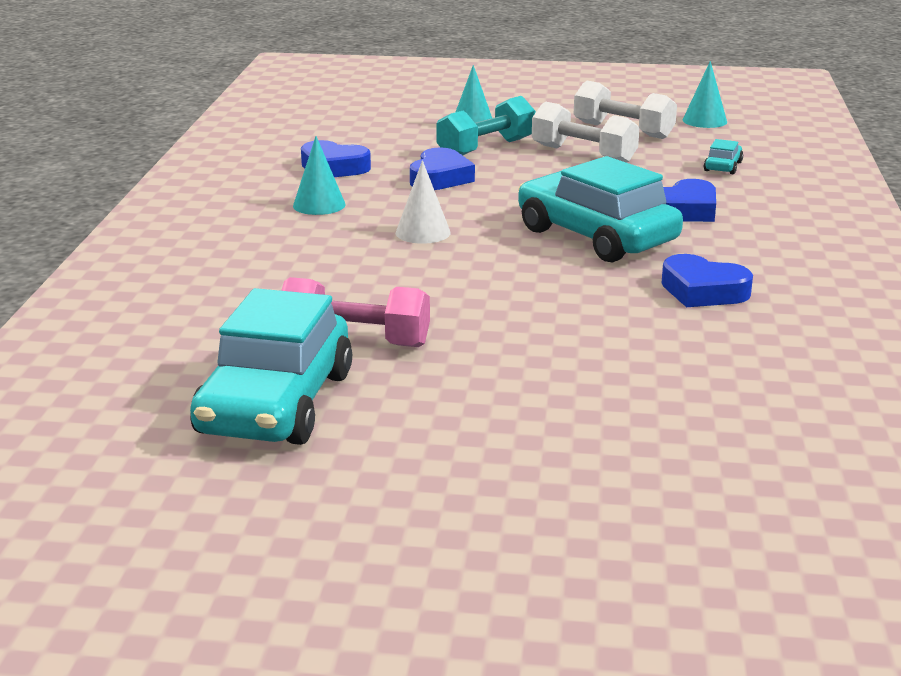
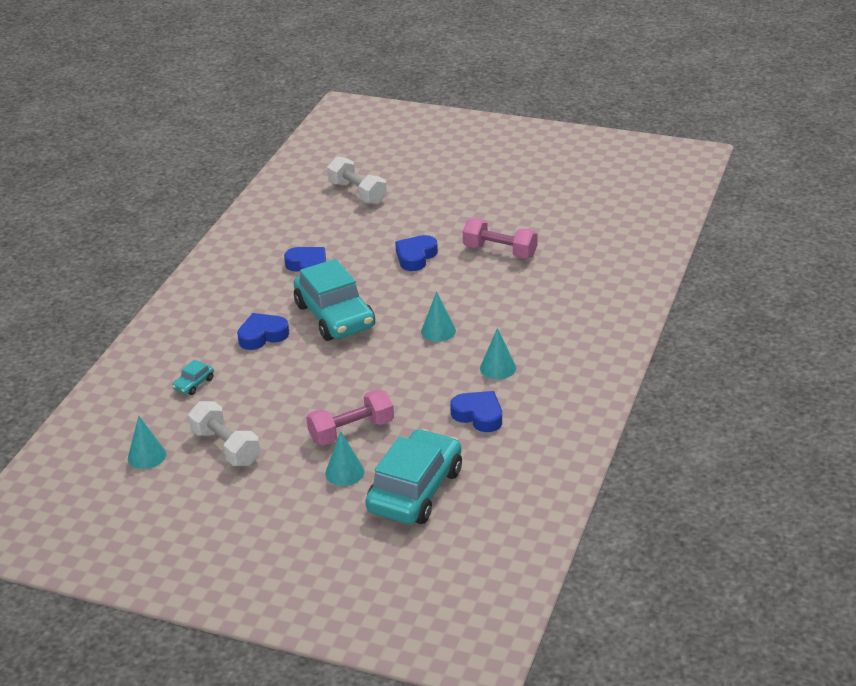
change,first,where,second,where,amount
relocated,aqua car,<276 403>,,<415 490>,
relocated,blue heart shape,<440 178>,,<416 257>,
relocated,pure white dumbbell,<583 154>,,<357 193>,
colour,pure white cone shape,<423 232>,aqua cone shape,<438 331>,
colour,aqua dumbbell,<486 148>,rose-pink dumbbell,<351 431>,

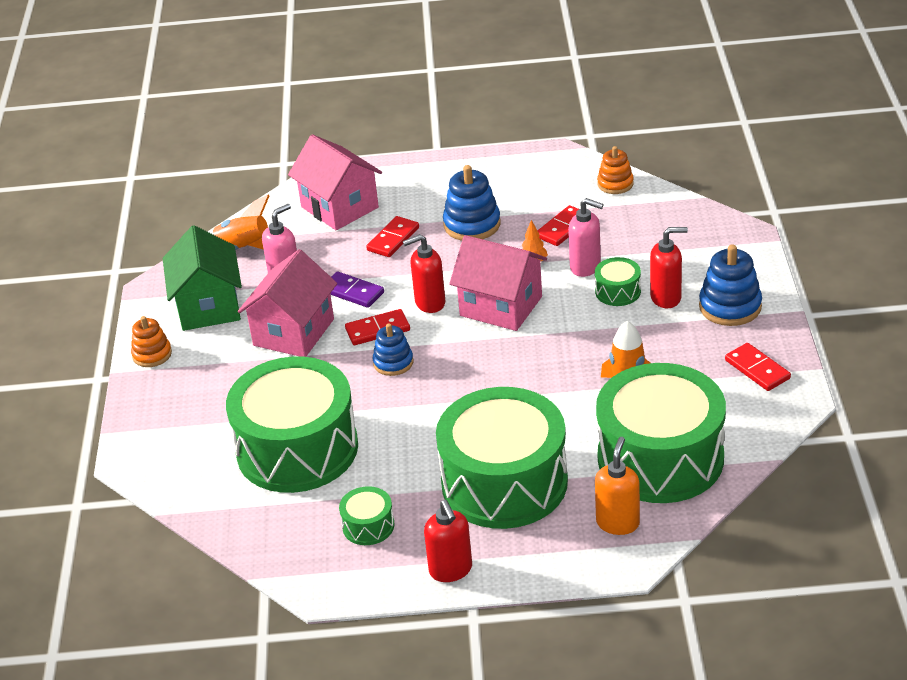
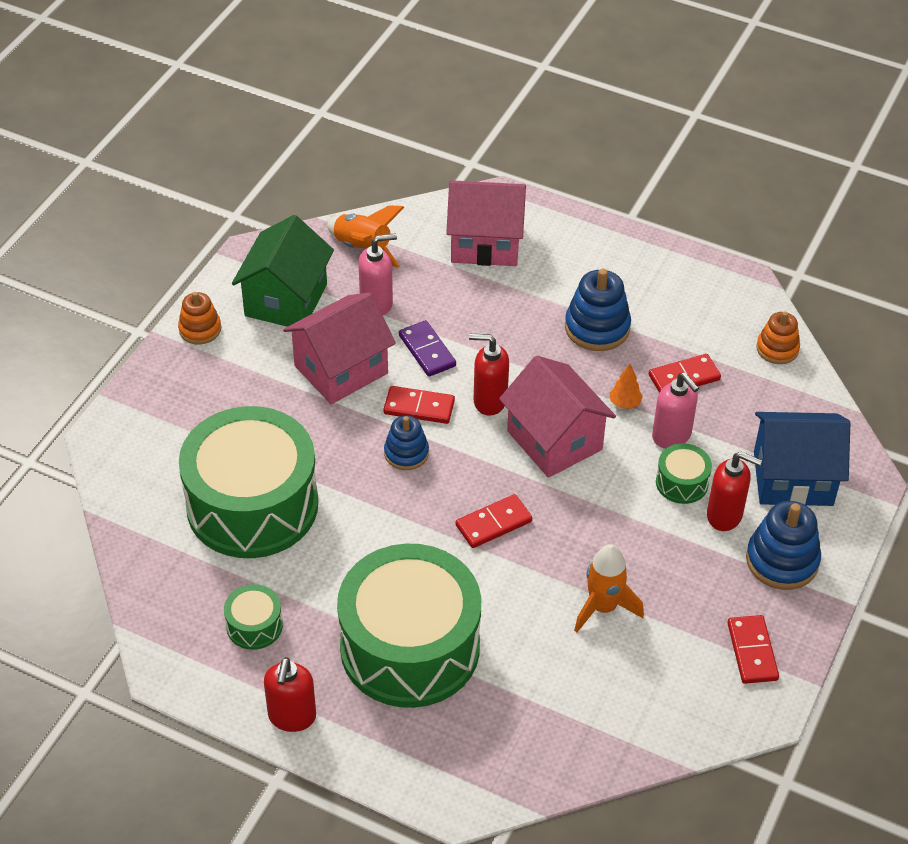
change,first,where,second,where,amount
missing,bright orange pump bottle,<618 523>,,,
missing,leaf-green drum,<660 458>,,,
appeared,,,blue house,<793 478>,
relocated,scarlet domino piece,<393 239>,,<493 523>,
spun,rose-pink house,<339 207>,,<485 243>,75 degrees counterclockwise

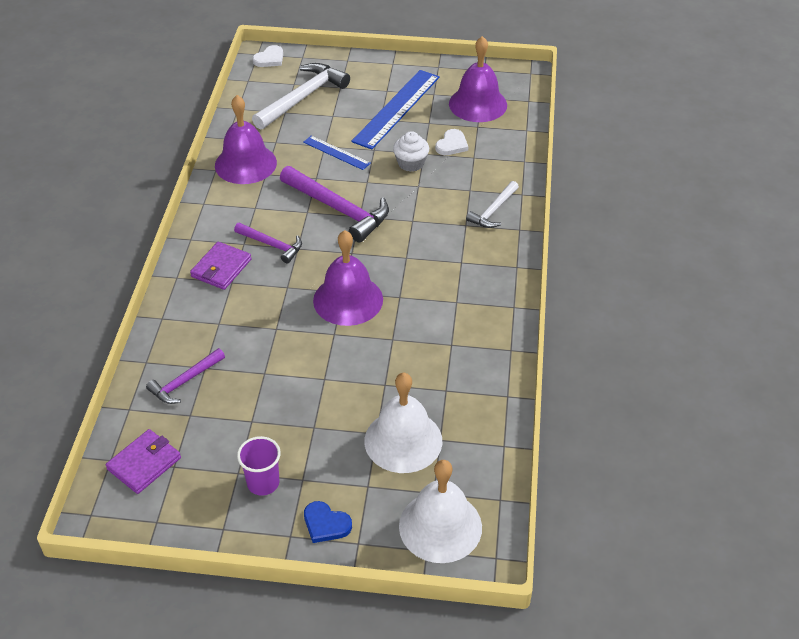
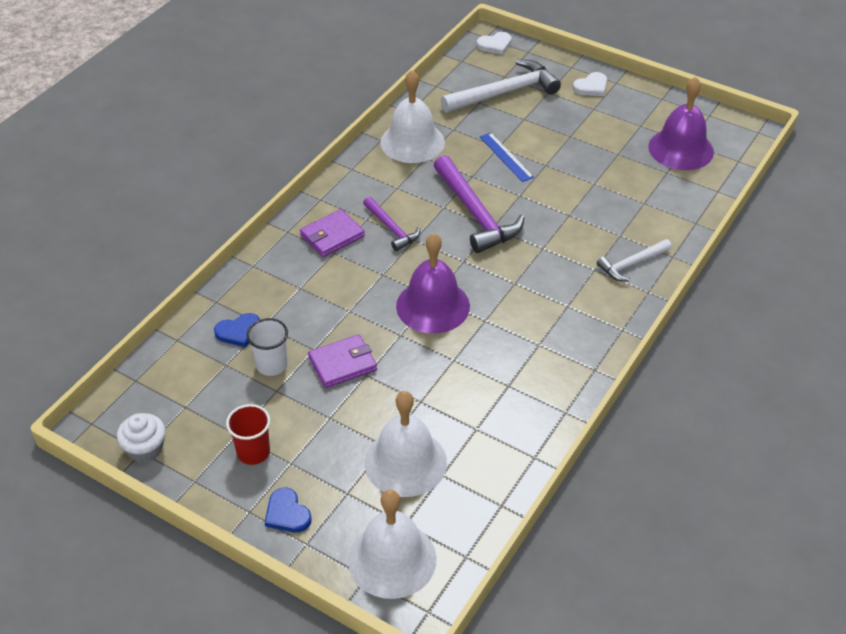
change,first,where,second,where,amount
missing,blue measuring stick,<396 108>,,,
appeared,,,pure white beaker,<271 365>,
relocated,purple wallet,<144 463>,,<342 364>,
relocated,pure white cupcake,<411 163>,,<145 449>,
relocated,pure white heart shape,<452 145>,,<591 87>,
exchanged,purple claw hammer,<184 381>,blue heart shape,<238 332>,
colour,purple bell,<245 164>,pure white bell,<412 142>,
colour,purple beaker,<263 483>,scarlet beaker,<253 452>,

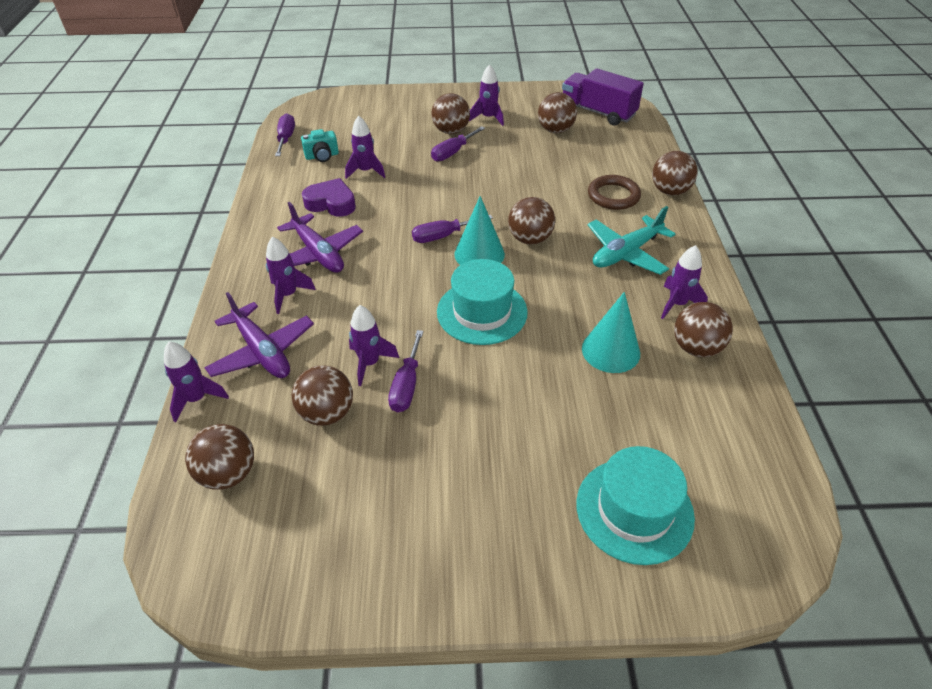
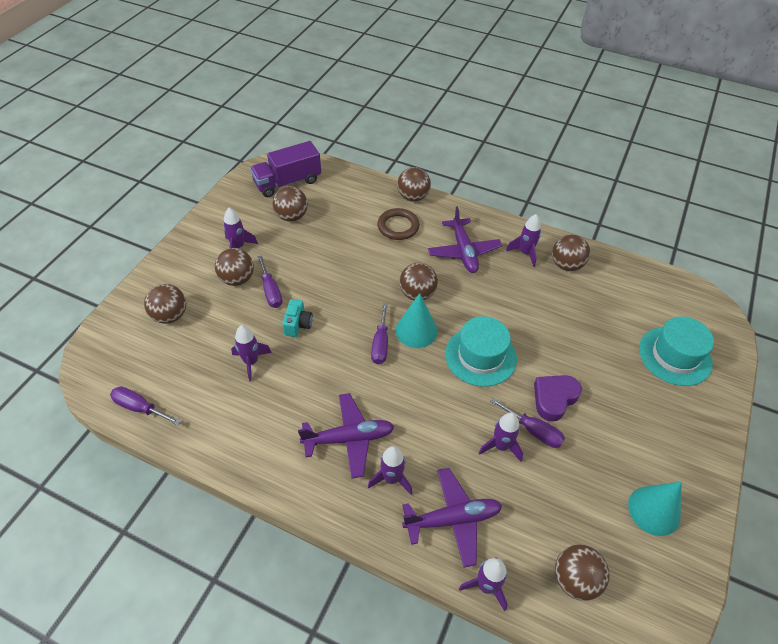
change,first,where,second,where,amount
relocated,dark brown sphere,<327 413>,,<170 316>,
relocated,aqua compact camera,<322 156>,,<298 324>,
relocated,purple heart shape,<331 203>,,<554 398>,
relocated,aqua cone shape,<610 350>,,<654 510>,
colour,aqua plane,<626 253>,purple plane,<463 251>,

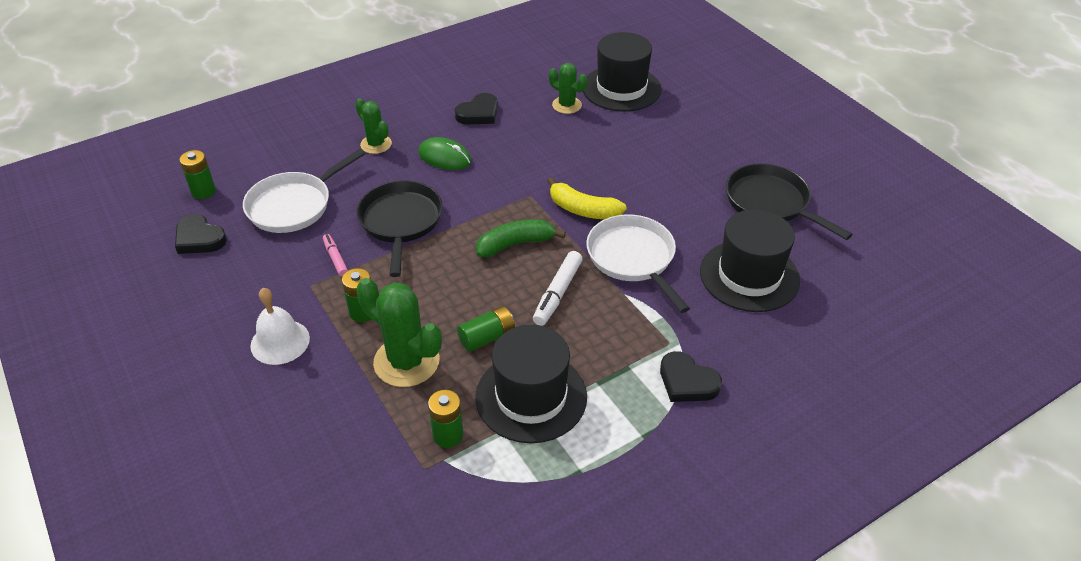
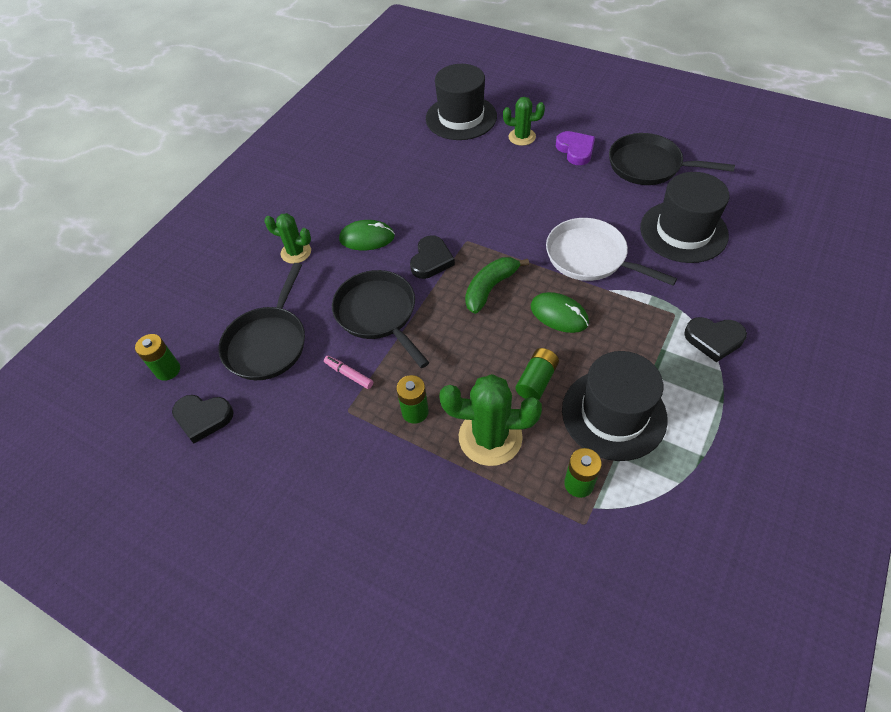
change,first,where,second,where,amount
missing,pure white bell,<280 342>,,,
missing,golden banana,<583 210>,,,
appeared,,,purple heart shape,<575 150>,
relocated,black heart shape,<478 113>,,<431 260>,
relocated,leaf-green saguaro cactus,<567 105>,,<522 137>,
exchanged,pure white felt pen,<557 293>,leaf-green PC mouse,<559 315>,
colour,pure white frying pan,<294 205>,black frying pan,<268 343>,

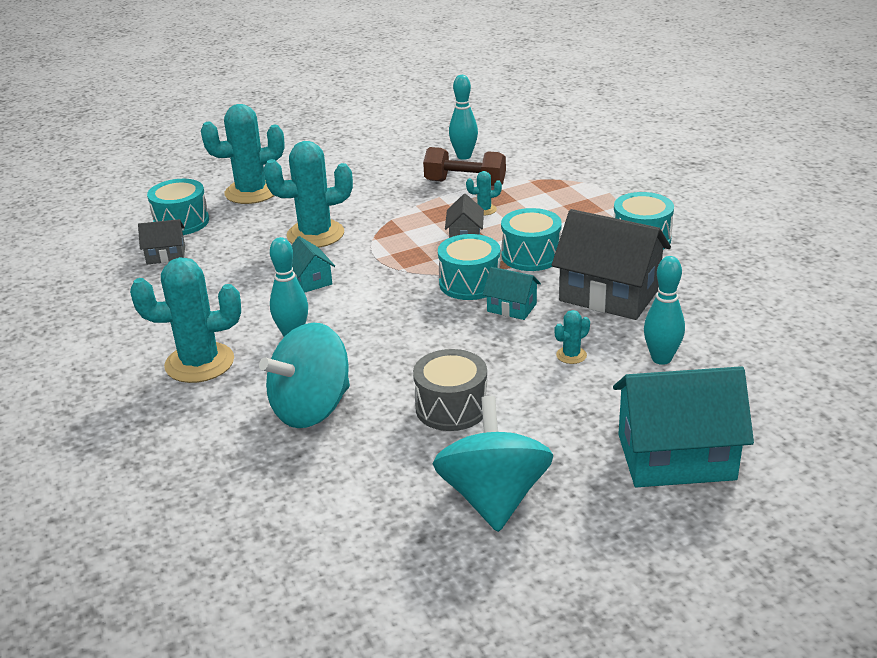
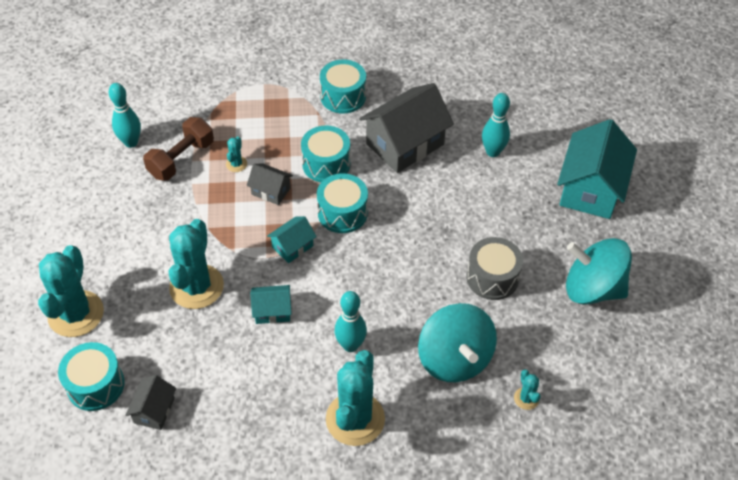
change,first,where,second,where,amount
relocated,aqua house,<511 307>,,<292 246>,
relocated,aqua saguaro cactus,<571 355>,,<526 398>,

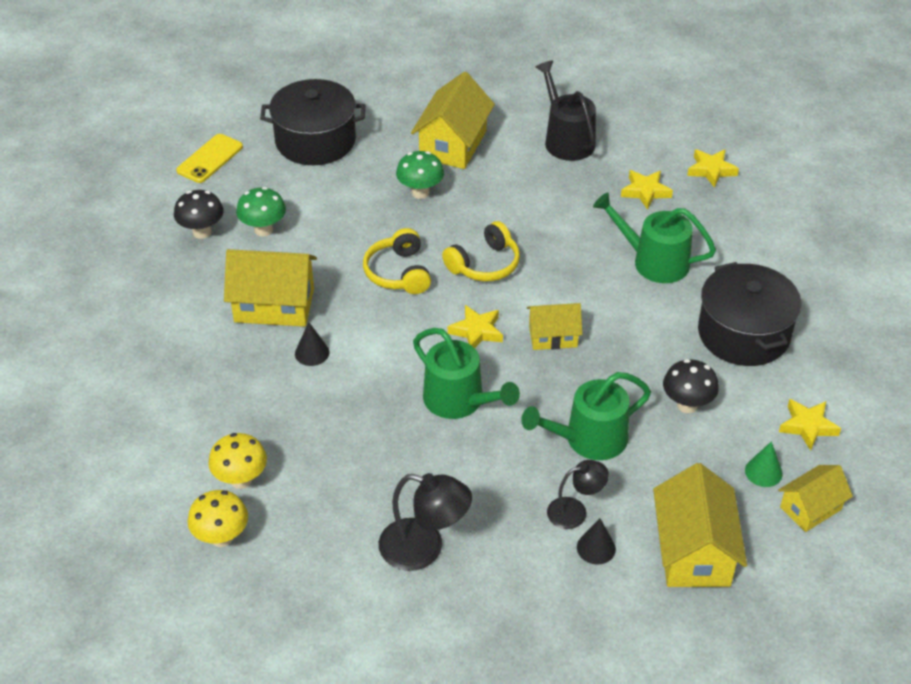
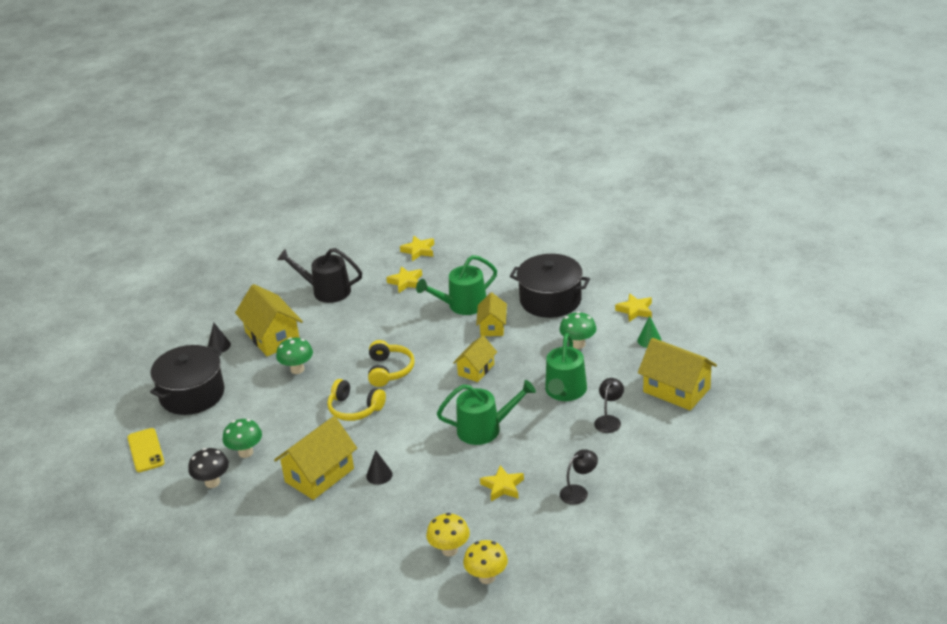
change,first,where,second,where,amount
relocated,golden star shape,<476 331>,,<502 487>,
relocated,black cone shape,<596 548>,,<219 346>,
relocated,golden house,<810 508>,,<492 326>,
colour,black mushroom,<687 405>,leaf-green mushroom,<578 344>,
size,black reading lamp,<424 548>,,<578 492>,x0.63

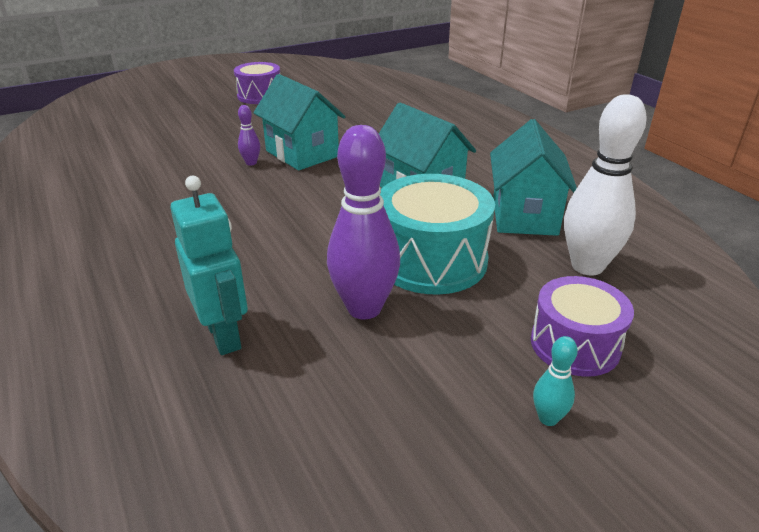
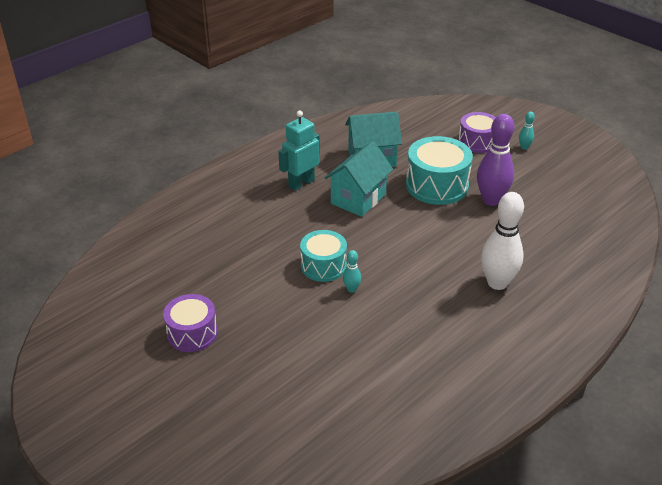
change,first,where,second,where,amount
relocated,aqua robot,<224 335>,,<301 183>,
relocated,pure white tenpin,<587 266>,,<497 283>,
exchanged,aqua house,<302 153>,aqua drum,<323 266>,
colour,purple tenpin,<251 163>,aqua tenpin,<351 289>,

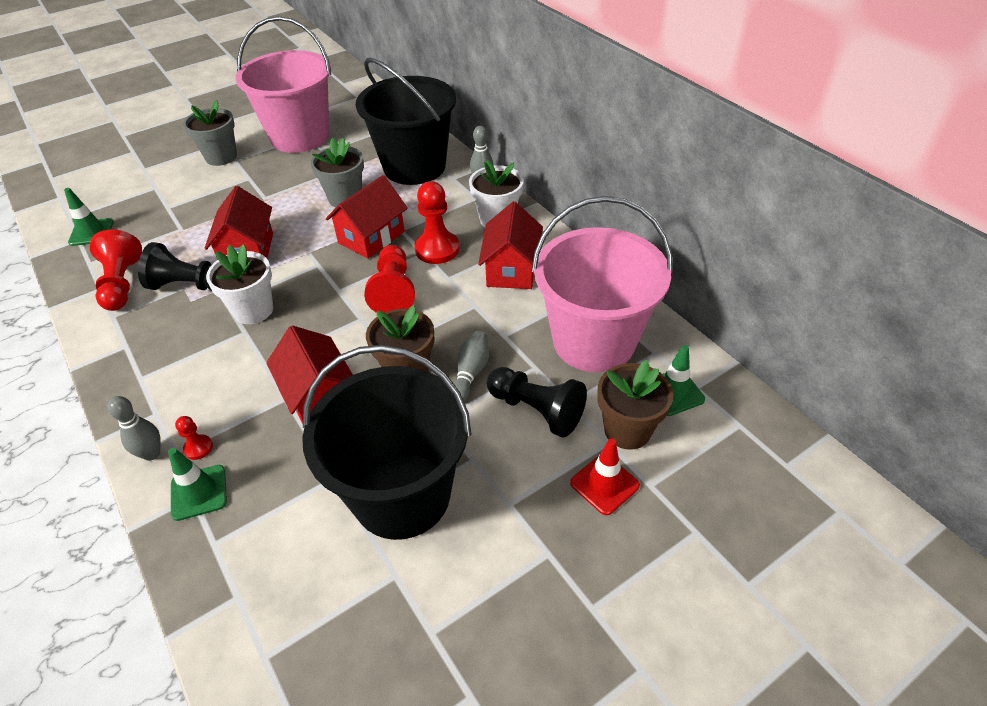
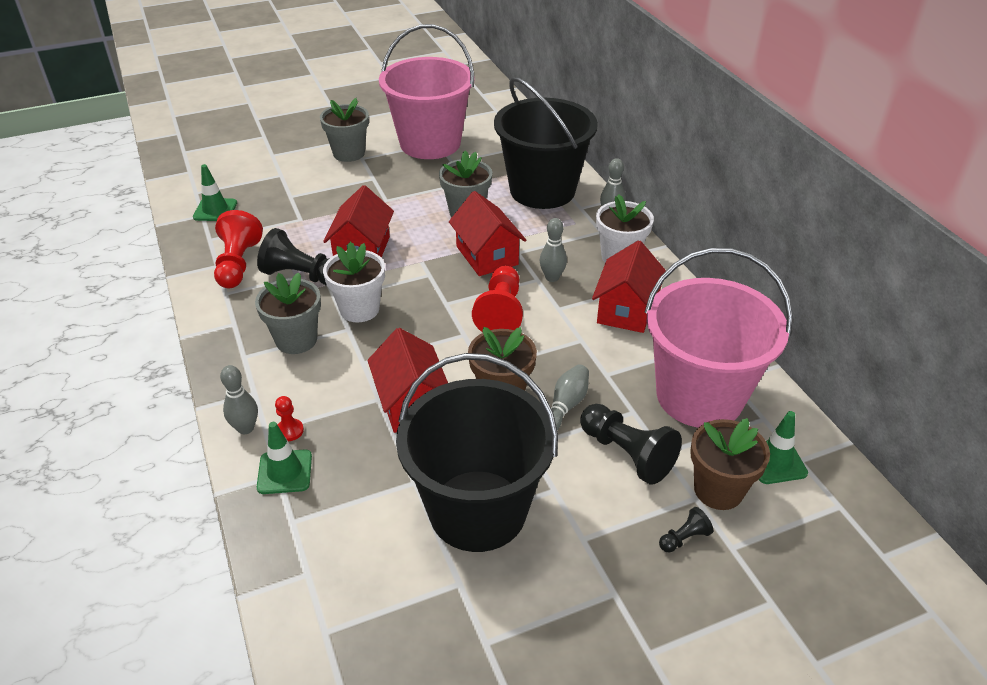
change,first,where,second,where,amount
appeared,,,ash-grey plant pot,<296 340>,
exchanged,scarlet chess pawn,<437 249>,ash-grey tenpin,<552 277>,
exchanged,scarlet traffic cone,<604 484>,black chess pawn,<684 538>,
spun,scarlet house,<371 237>,,<487 255>,75 degrees counterclockwise

